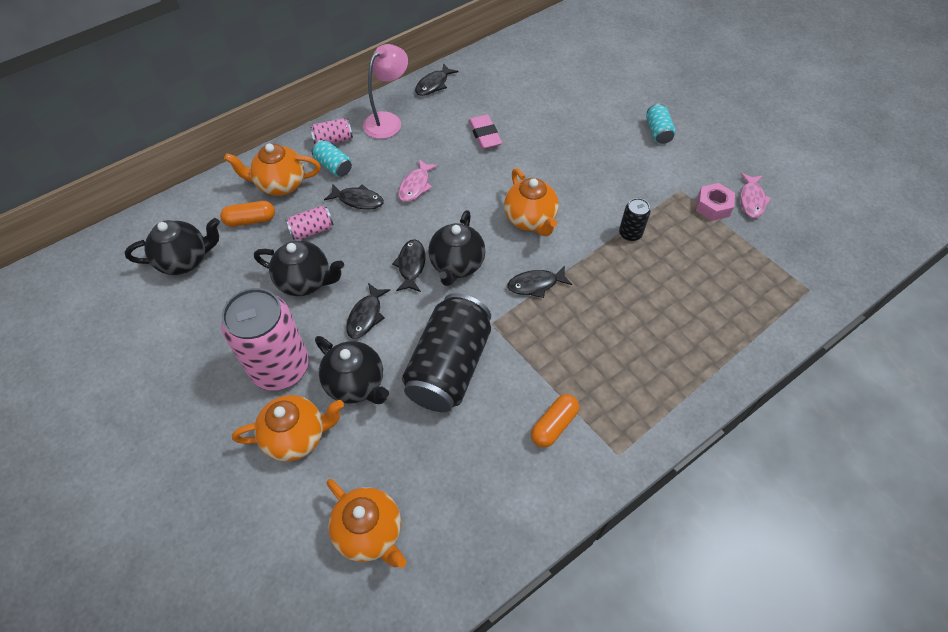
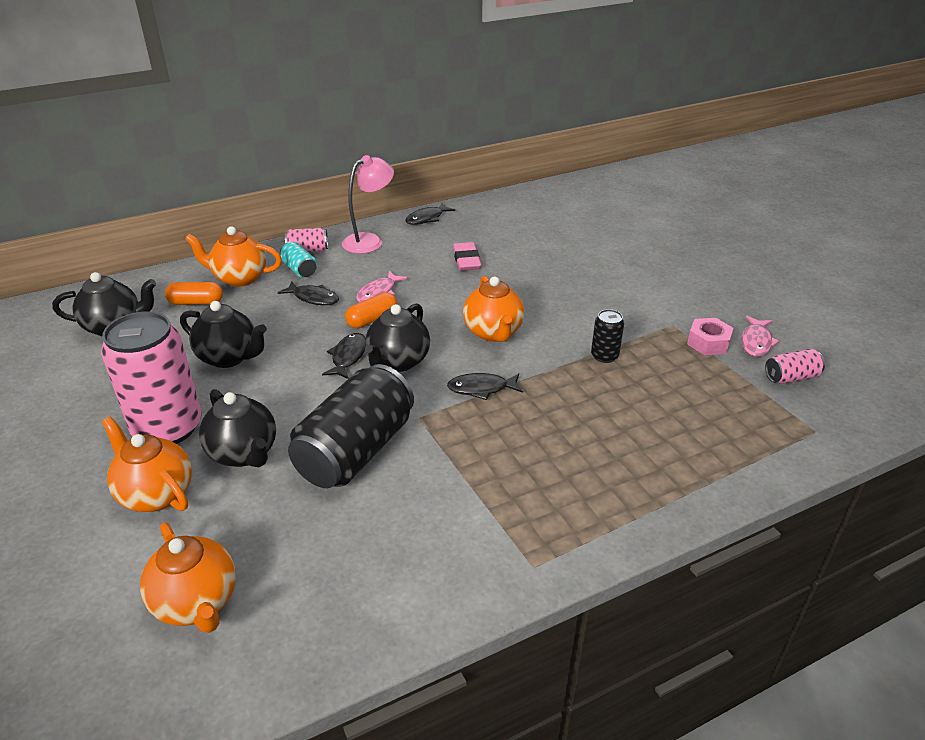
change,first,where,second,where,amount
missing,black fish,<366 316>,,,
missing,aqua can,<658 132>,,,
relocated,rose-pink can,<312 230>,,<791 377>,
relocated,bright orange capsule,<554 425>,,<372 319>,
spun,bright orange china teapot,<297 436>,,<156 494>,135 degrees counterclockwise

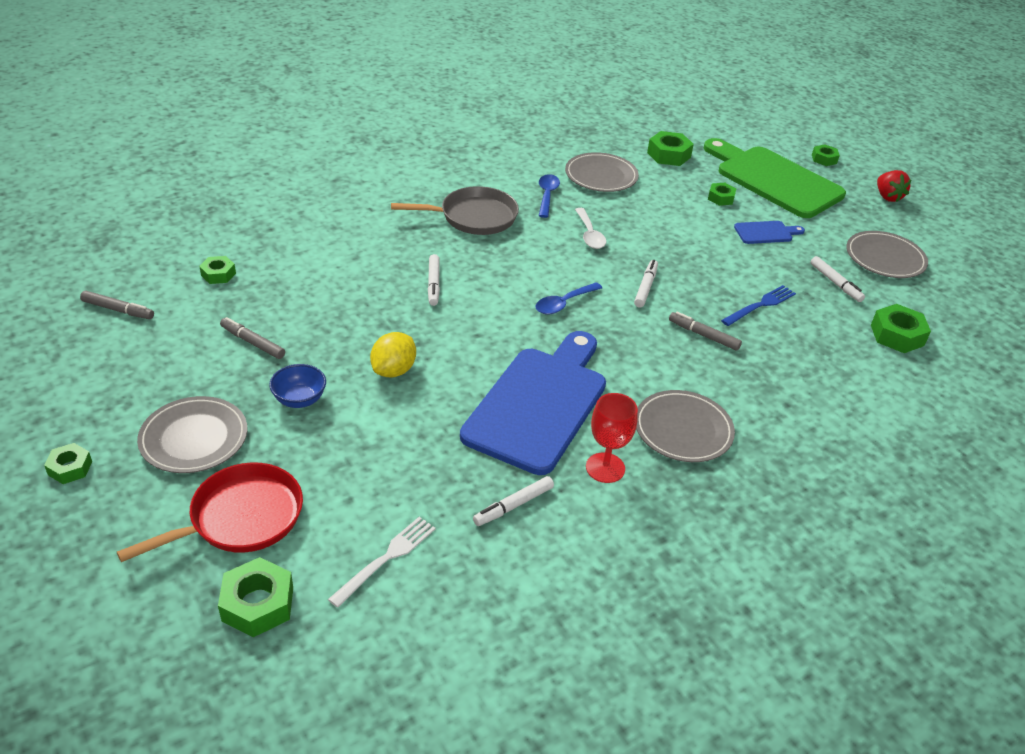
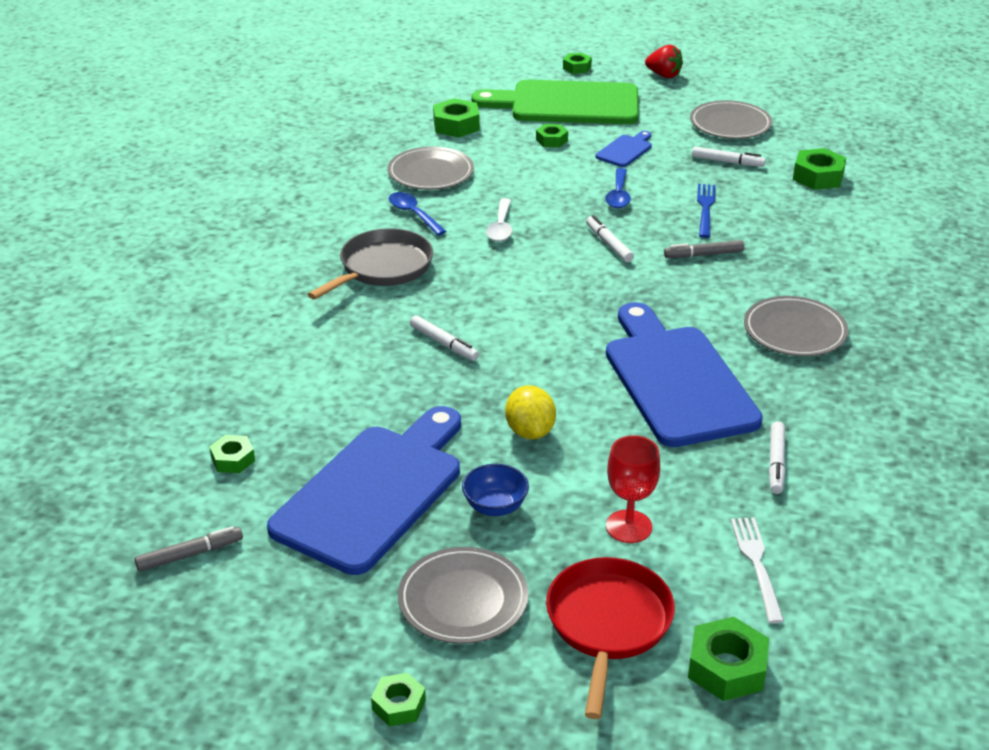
change,first,where,second,where,amount
relocated,blue tablespoon,<564 303>,,<618 195>,
relocated,scarlet goblet,<605 468>,,<628 526>,
exchanged,ash-grey felt pen,<252 343>,blue bread board,<373 492>,
spun,pure white tablespoon,<589 234>,,<501 227>,60 degrees clockwise

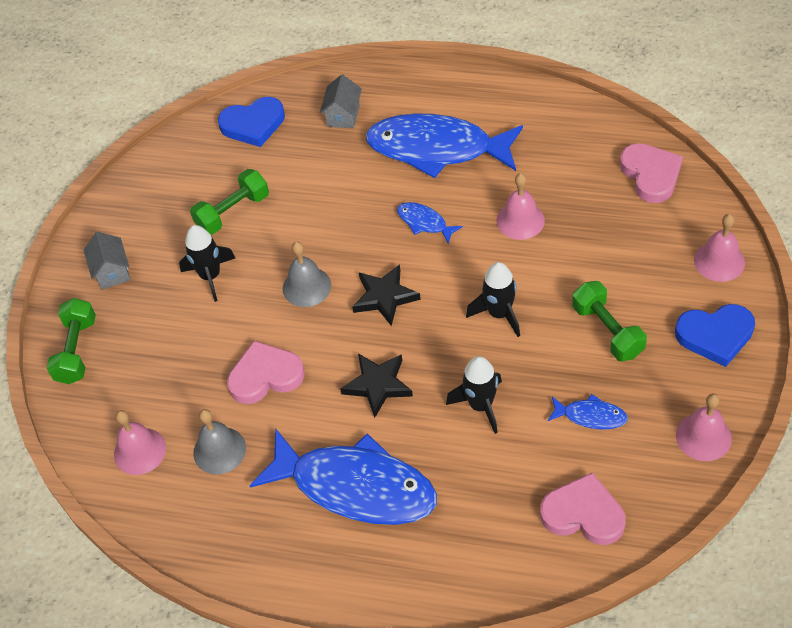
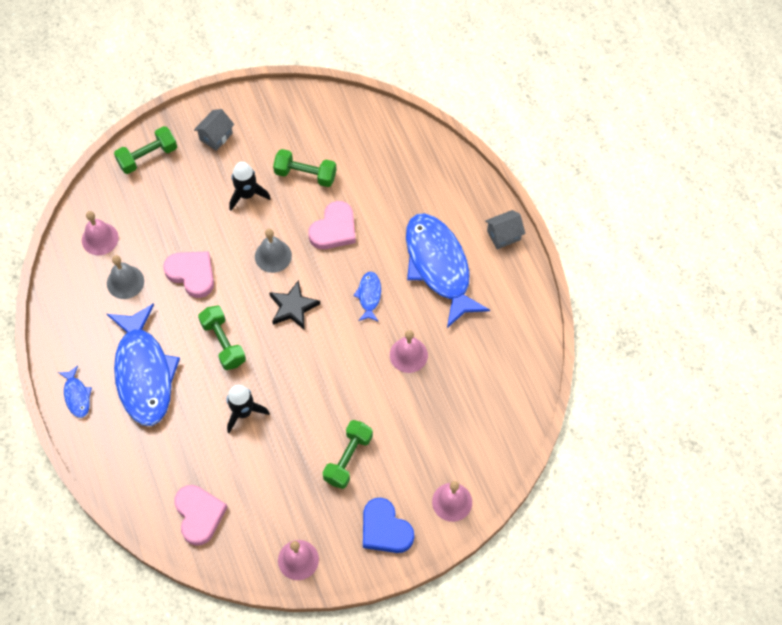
change,first,where,second,where,amount
missing,blue heart shape,<253 124>,,,
missing,black toy rocket,<499 313>,,,
relocated,ash-grey house,<343 115>,,<503 235>,
relocated,blue fish,<590 416>,,<77 396>,
relocated,rose-pink heart shape,<651 175>,,<334 229>,
exchanged,black star shape,<378 385>,leaf-green dumbbell,<223 343>,

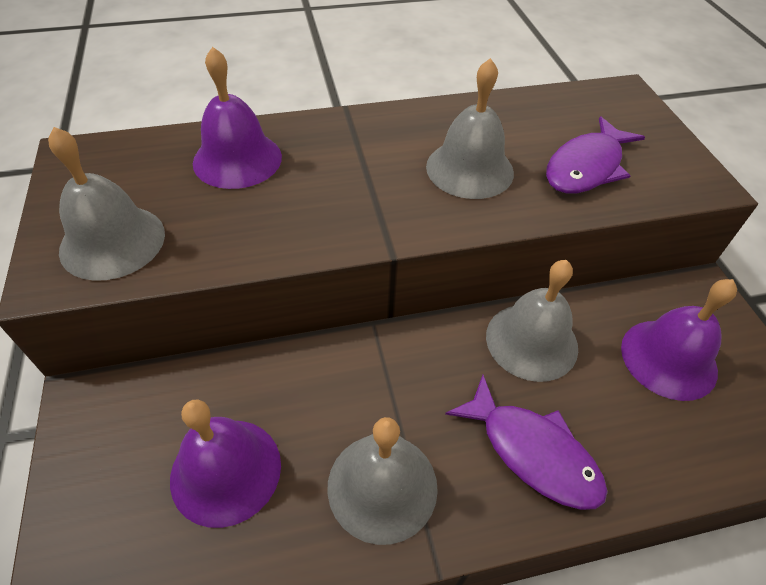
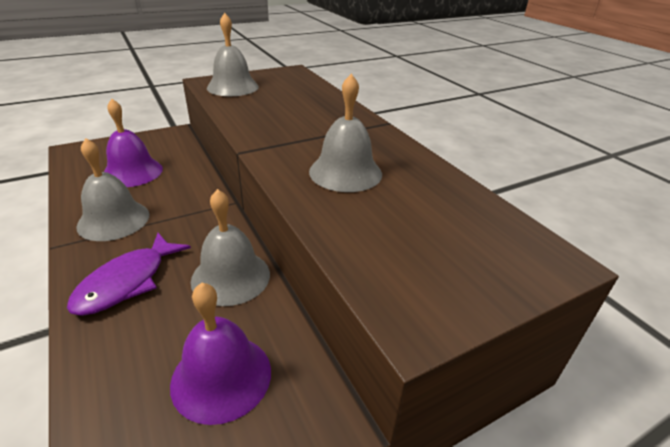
change,first,where,second,where,amount
missing,purple bell,<237 159>,,,
missing,purple fish,<586 167>,,,

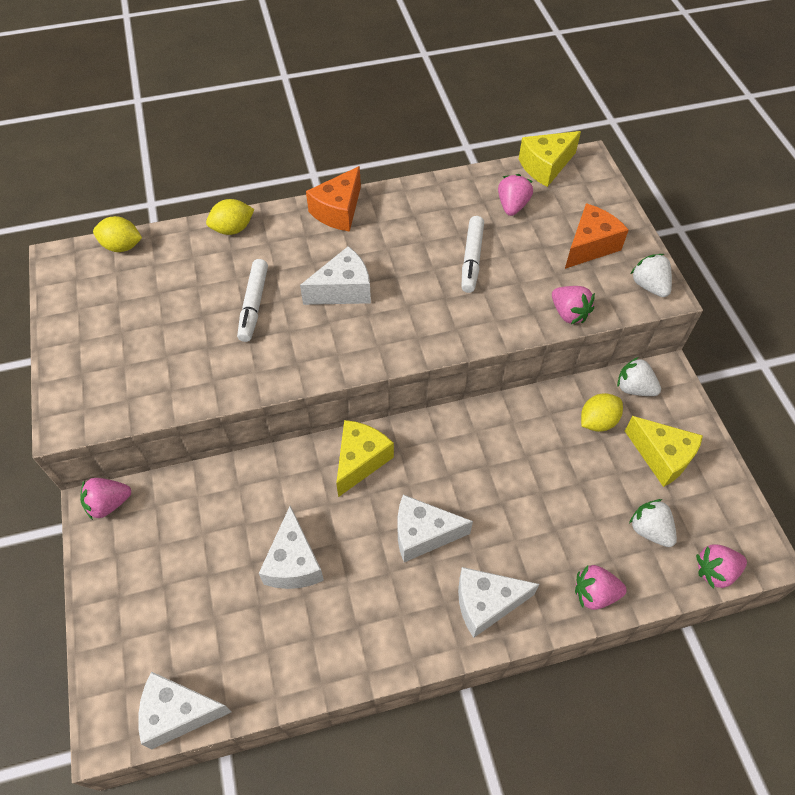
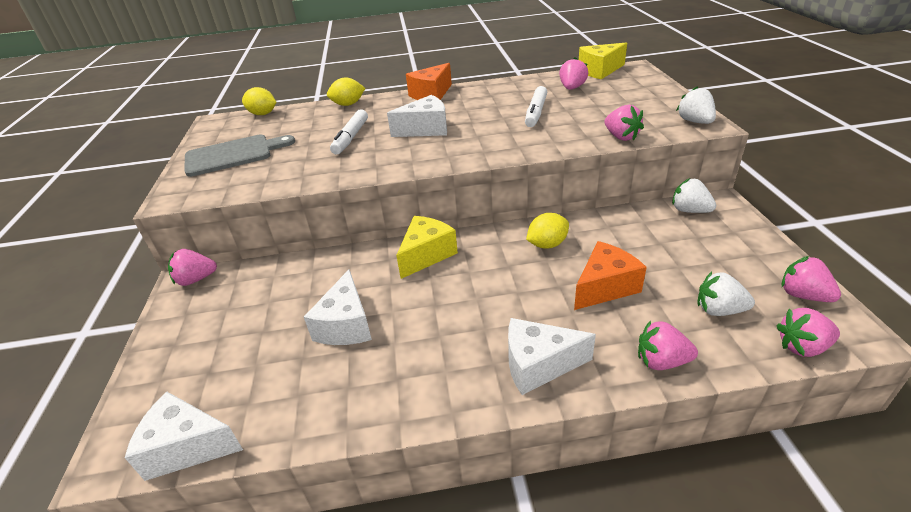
change,first,where,second,where,amount
missing,pure white piece of cheese,<423 534>,,,
missing,golden piece of cheese,<661 457>,,,
appeared,,,ash-grey bread board,<233 155>,
appeared,,,rose-pink berry,<803 295>,
relocated,bright orange piece of cheese,<590 246>,,<604 287>,
relocated,golden lemon,<597 421>,,<547 244>,
spun,pure white berry,<649 530>,,<719 310>,45 degrees counterclockwise

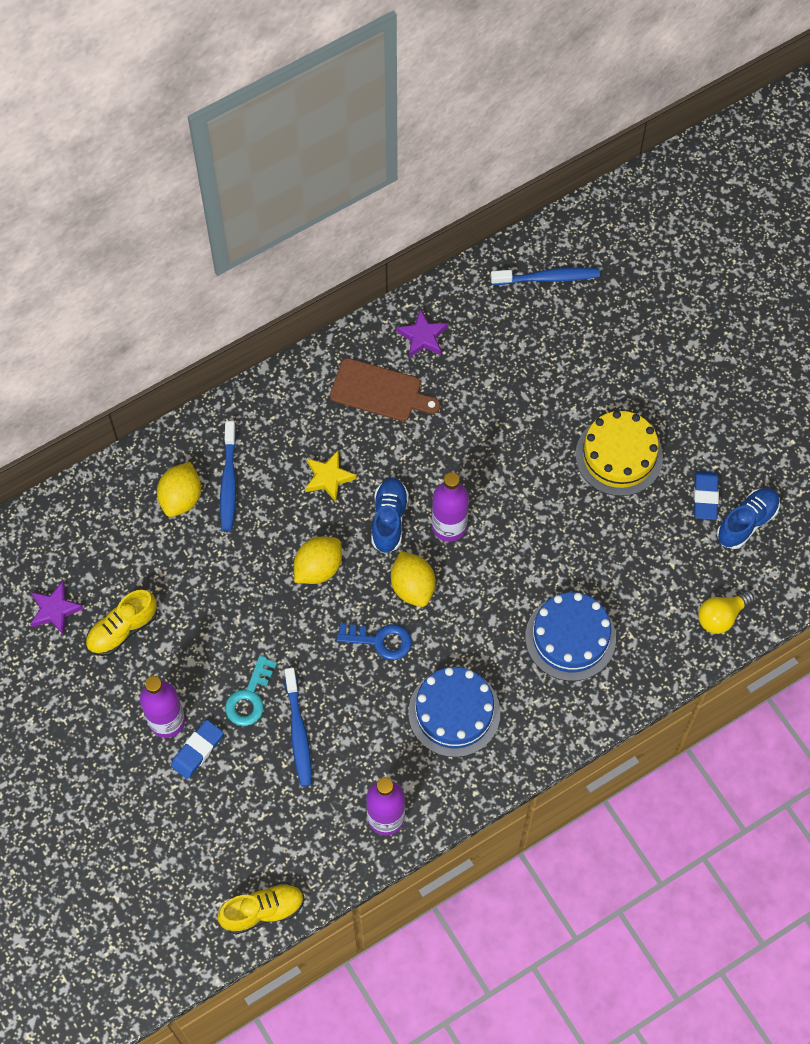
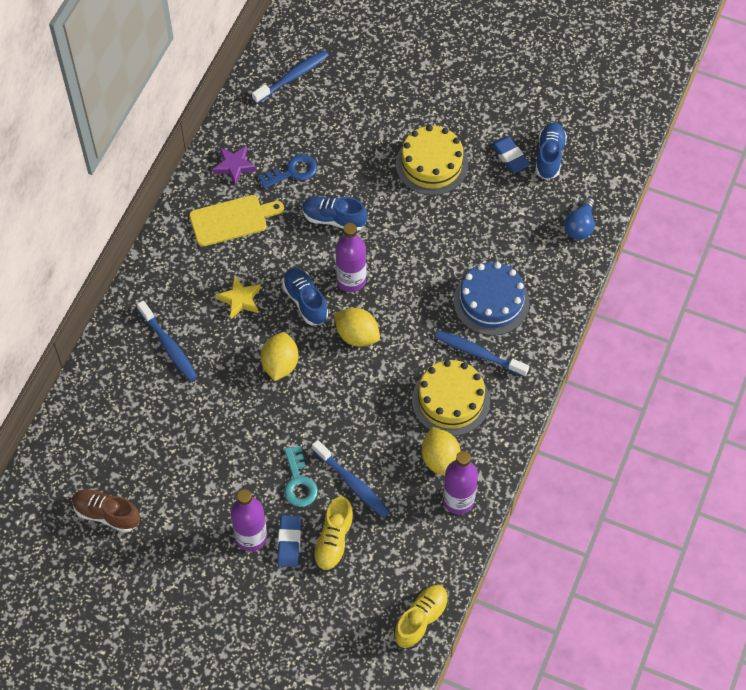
change,first,where,second,where,amount
appeared,,,blue sneaker,<334 219>,
appeared,,,blue toothbrush,<478 353>,
relocated,golden sneaker,<122 629>,,<334 541>,
relocated,golden lemon,<181 498>,,<440 459>,
relocated,blue latchkey,<380 640>,,<292 172>,
exchanged,purple star shape,<55 610>,dark brown sneaker,<106 514>,
colour,dark brown bread board,<380 391>,golden bread board,<232 220>,
colour,blue gateau,<454 712>,golden gateau,<450 400>,
colour,golden lightbulb,<721 616>,blue lightbulb,<580 226>,

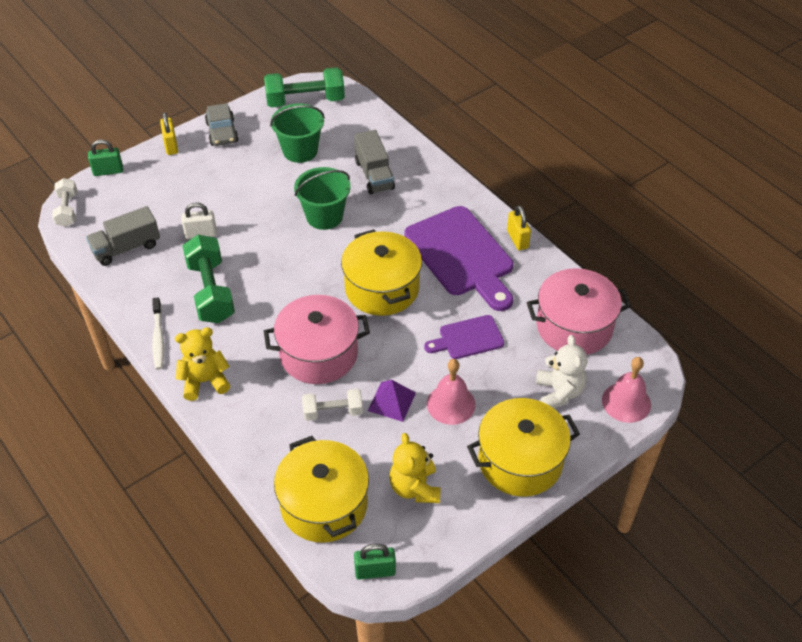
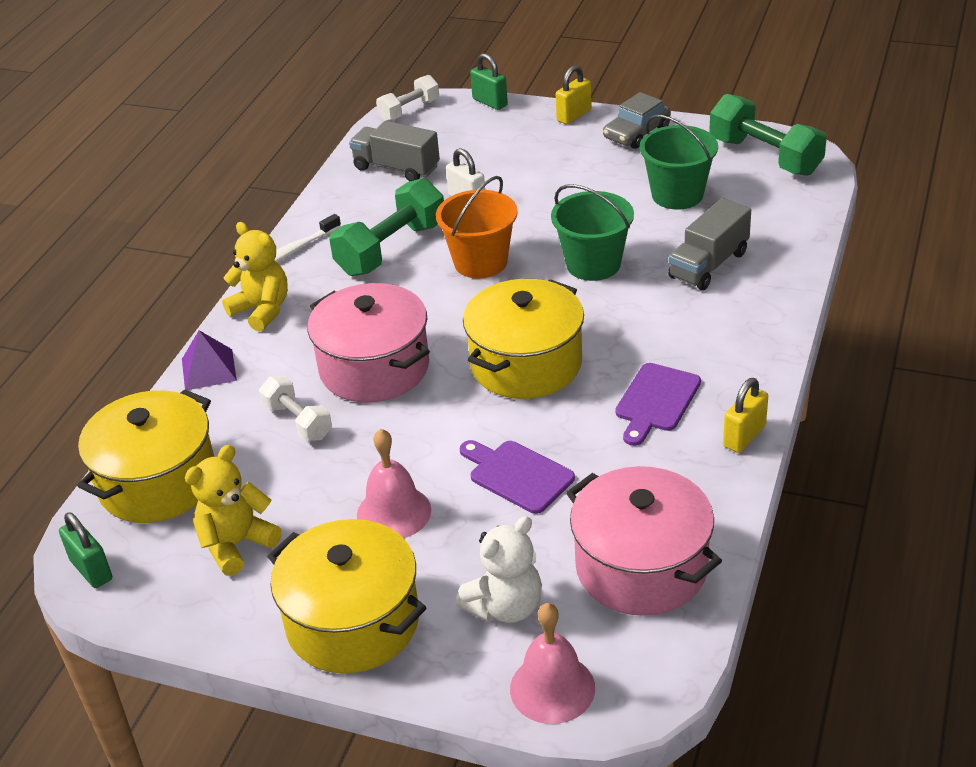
change,first,where,second,where,amount
appeared,,,bright orange pail,<480 262>,
relocated,purple pyramid,<391 401>,,<209 369>,
size,purple bread board,<462 255>,,<656 401>,x0.53

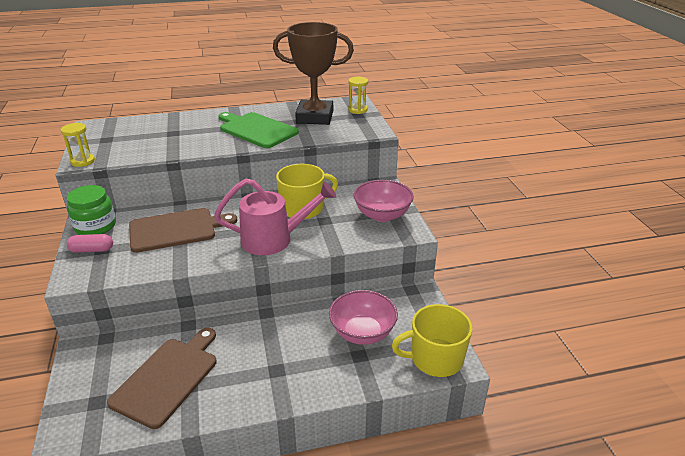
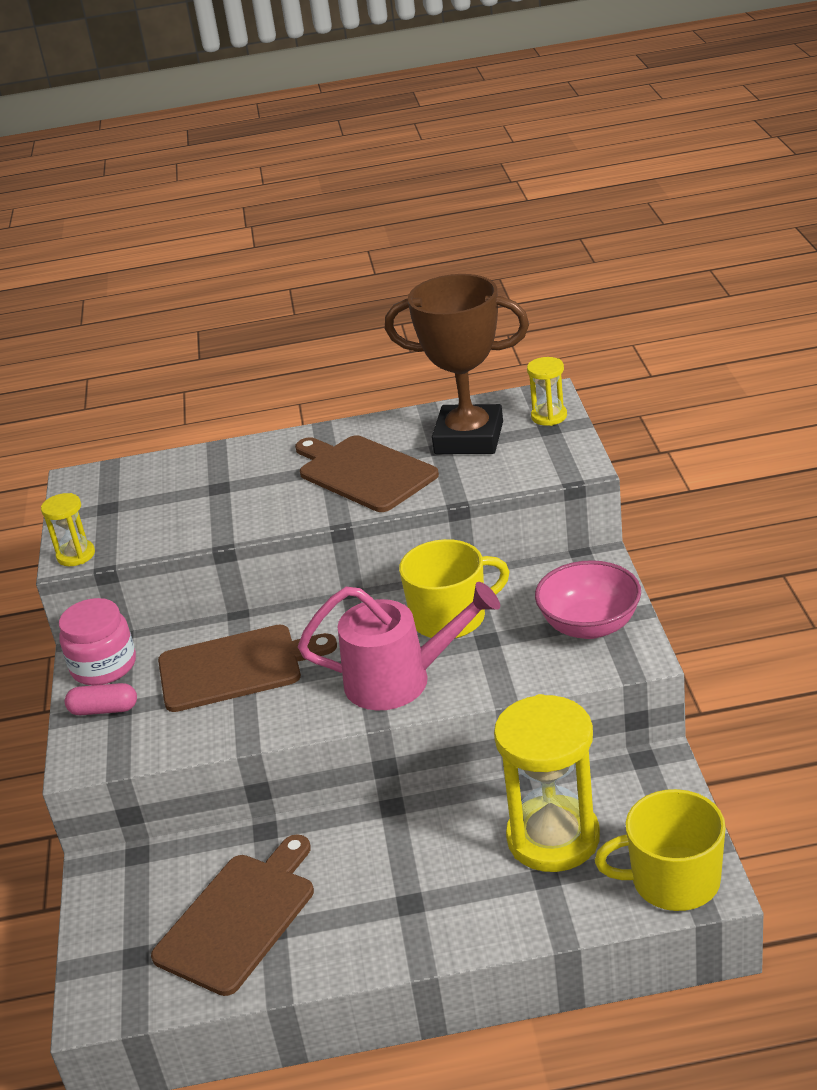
change,first,where,second,where,amount
exchanged,rose-pink bowl,<362 332>,golden sand timer,<553 838>,
colour,leaf-green jar,<95 226>,rose-pink jar,<104 666>,
colour,leaf-green bread board,<256 130>,dark brown bread board,<363 472>,

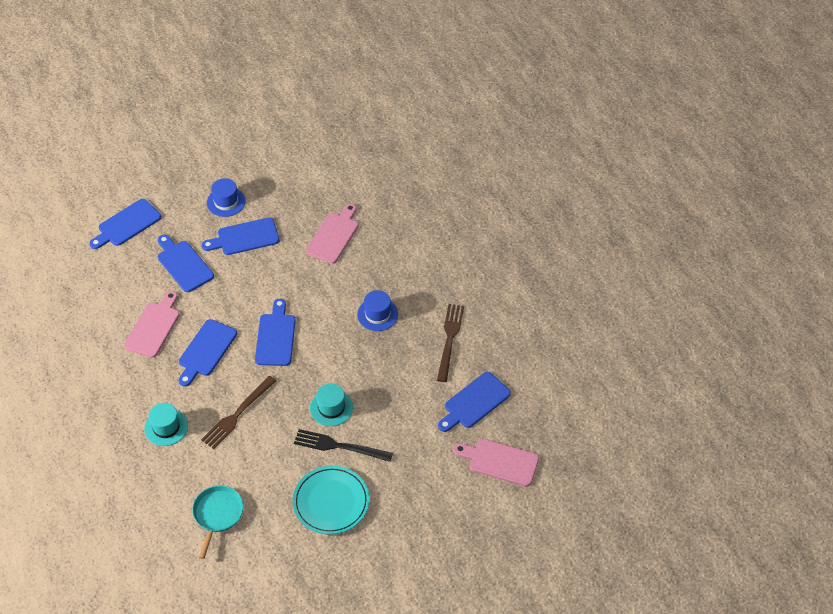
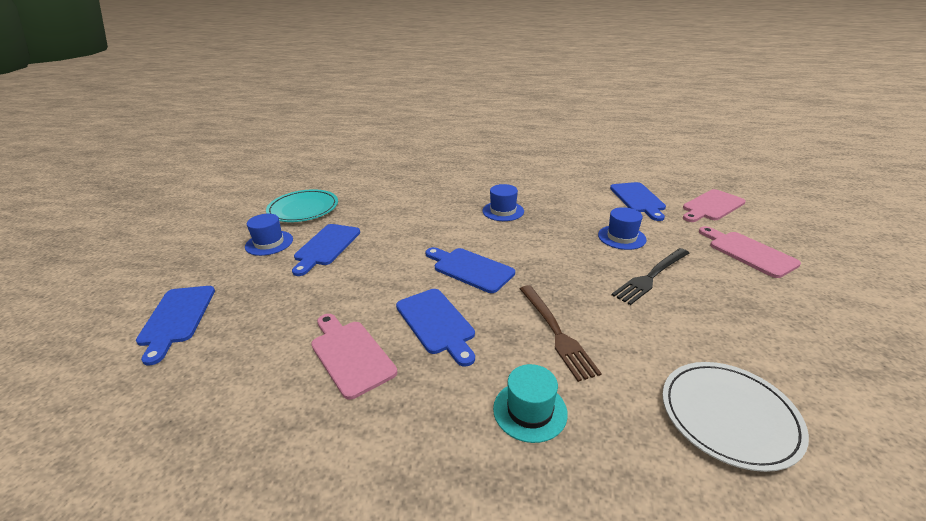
change,first,where,second,where,amount
missing,blue bread board,<184 264>,,,
missing,aqua tall hat,<331 408>,,,
missing,dark brown dinner fork,<450 339>,,,
appeared,,,blue tall hat,<621 237>,
relocated,aqua flat dish,<331 502>,,<303 209>,
relocated,rose-pink bread board,<334 236>,,<748 252>,
exchanged,aqua frying pan,<217 514>,pure white flat dish,<729 416>,

